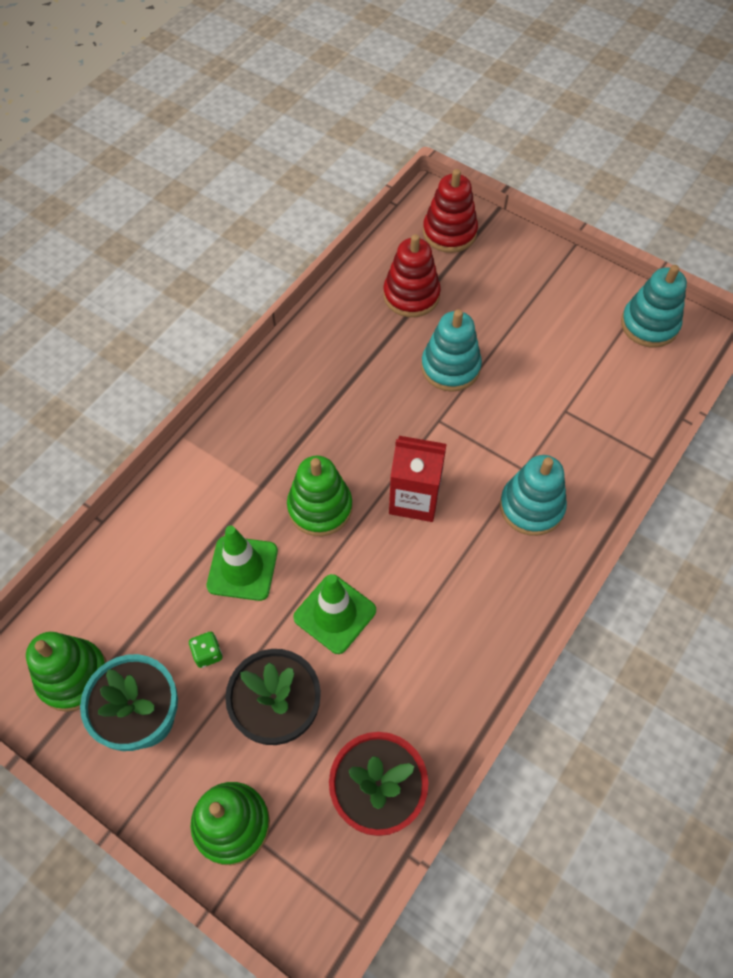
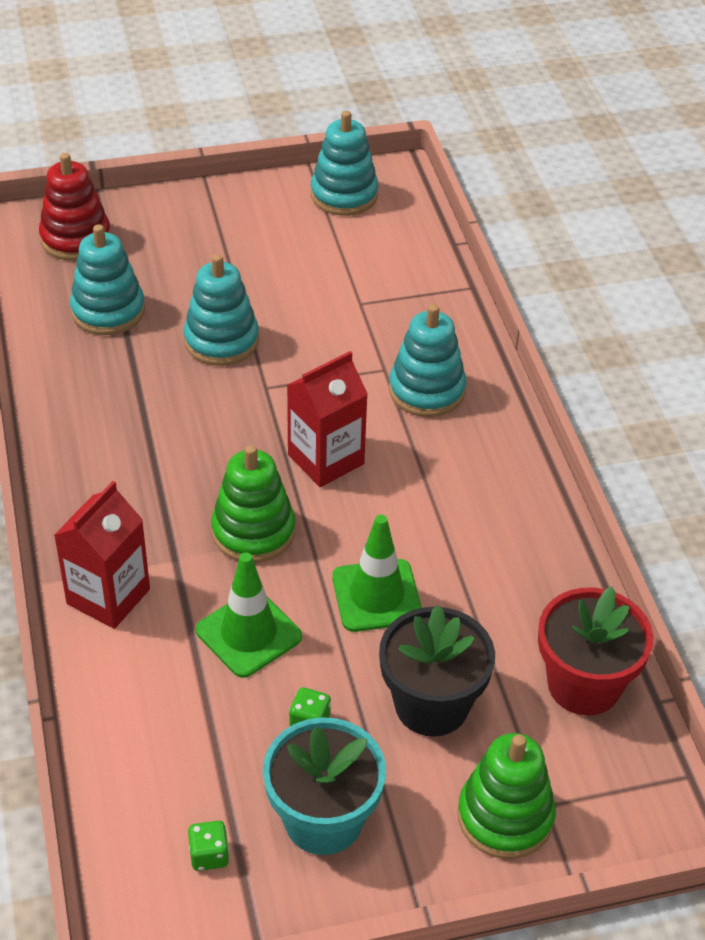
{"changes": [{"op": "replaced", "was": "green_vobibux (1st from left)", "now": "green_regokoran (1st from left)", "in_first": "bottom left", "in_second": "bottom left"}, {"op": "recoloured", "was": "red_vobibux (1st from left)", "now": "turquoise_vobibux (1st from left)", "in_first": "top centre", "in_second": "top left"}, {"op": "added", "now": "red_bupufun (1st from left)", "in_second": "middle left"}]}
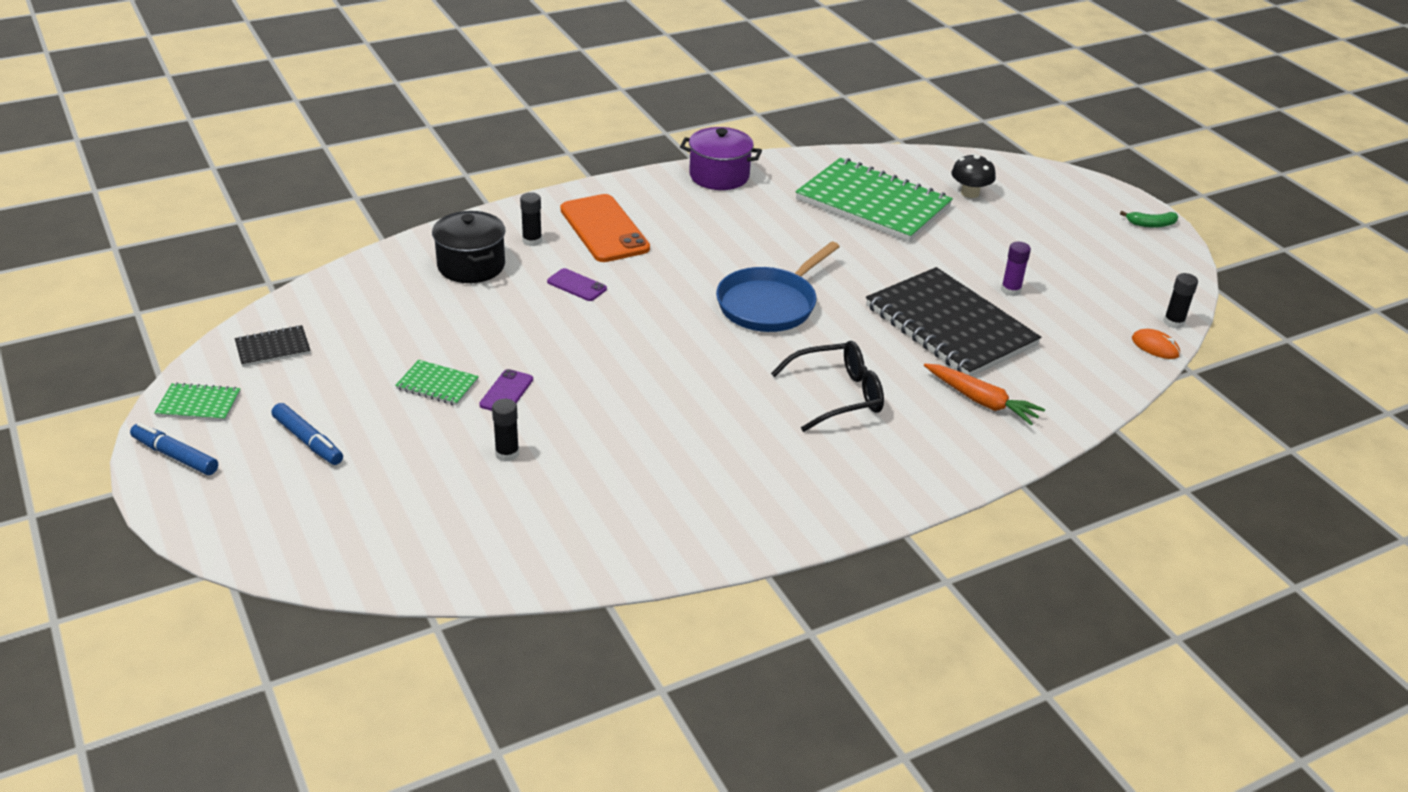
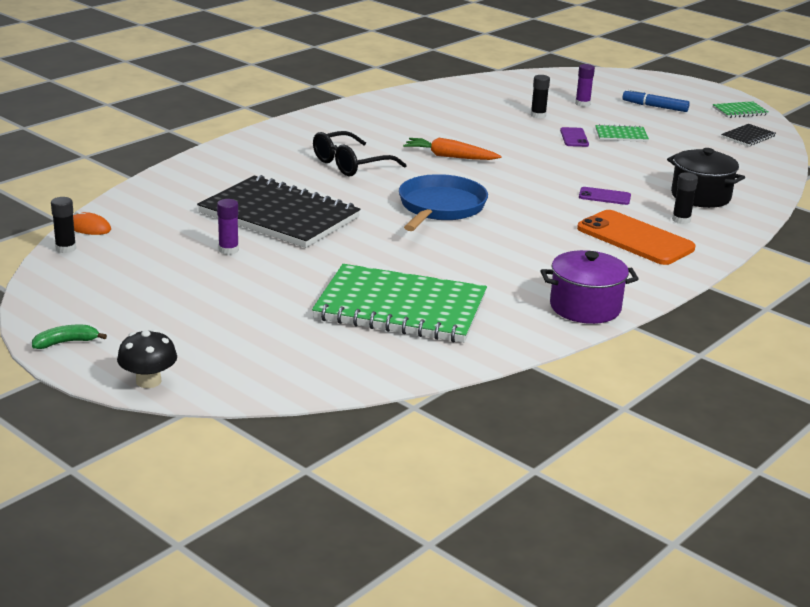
{"changes": [{"op": "removed", "was": "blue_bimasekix (1st from left)", "in_first": "middle left"}, {"op": "moved", "was": "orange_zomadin", "in_first": "middle right", "in_second": "top centre"}, {"op": "moved", "was": "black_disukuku", "in_first": "top right", "in_second": "middle left"}, {"op": "added", "now": "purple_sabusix (2nd from left)", "in_second": "top right"}]}
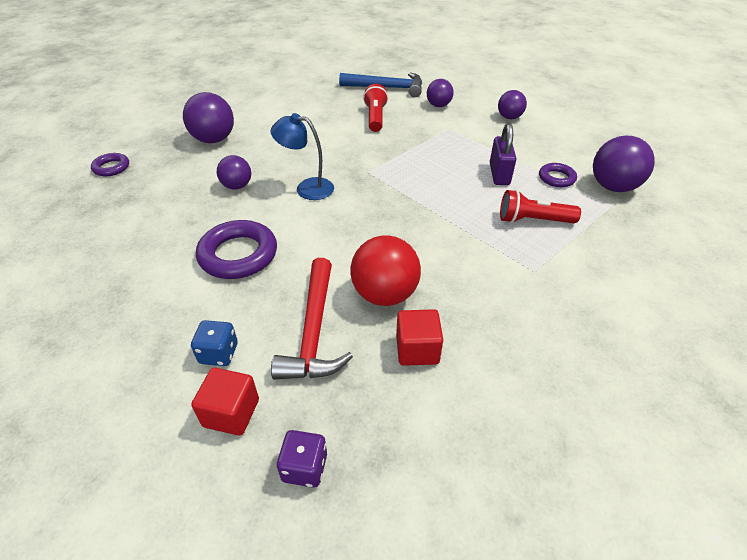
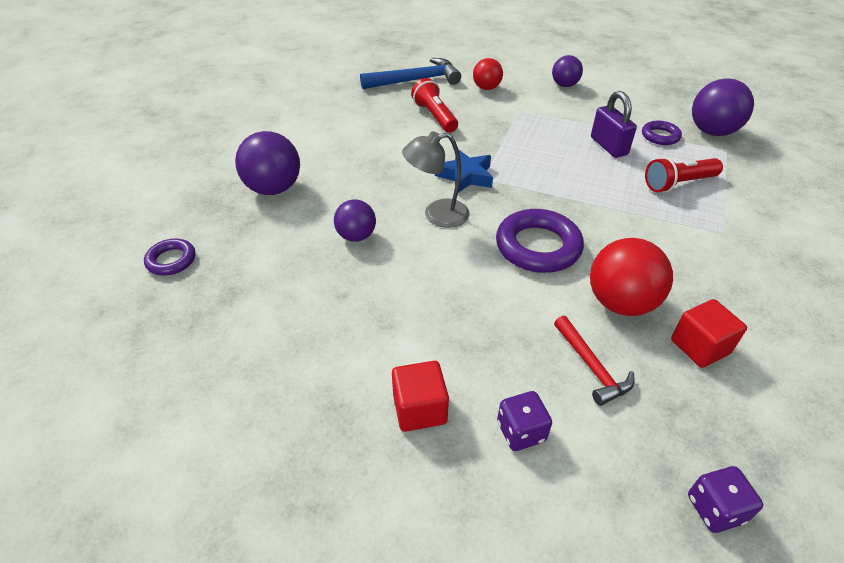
{"changes": [{"op": "recoloured", "was": "blue_regokoran", "now": "purple_regokoran (1st from left)", "in_first": "middle left", "in_second": "bottom centre"}, {"op": "moved", "was": "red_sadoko (1st from left)", "in_first": "bottom left", "in_second": "bottom centre"}, {"op": "moved", "was": "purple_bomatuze (2nd from left)", "in_first": "middle left", "in_second": "centre"}, {"op": "recoloured", "was": "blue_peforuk", "now": "grey_peforuk", "in_first": "top centre", "in_second": "top centre"}, {"op": "resized", "was": "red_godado", "in_first": "centre", "in_second": "middle right", "ratio": 0.61}, {"op": "recoloured", "was": "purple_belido (3rd from left)", "now": "red_belido (1st from left)", "in_first": "top centre", "in_second": "top centre"}, {"op": "added", "now": "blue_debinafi", "in_second": "top centre"}]}
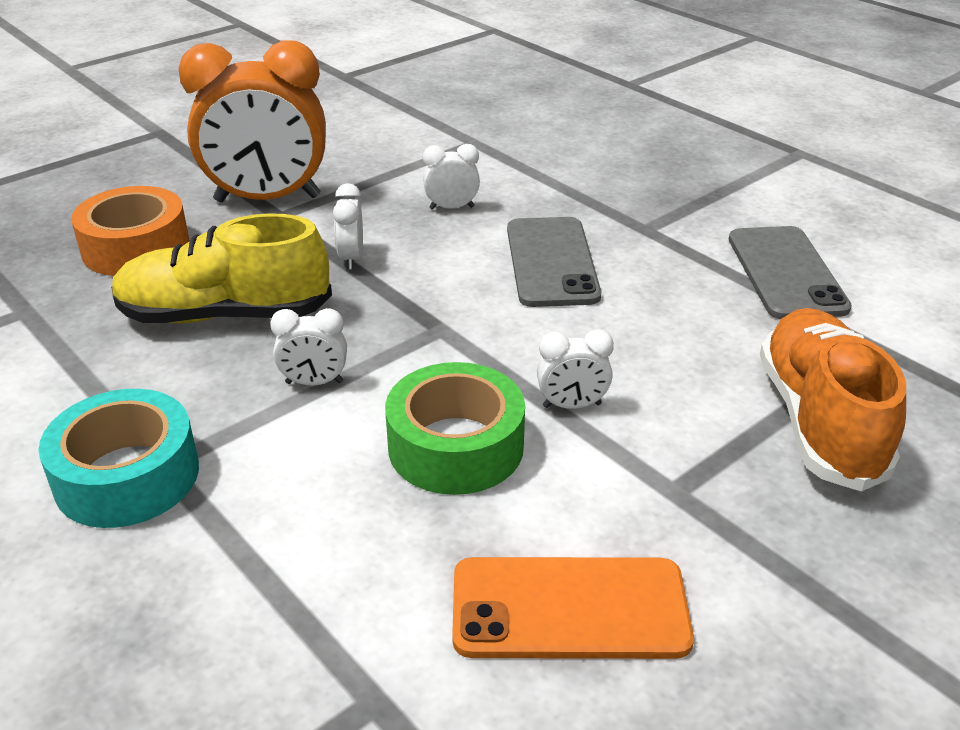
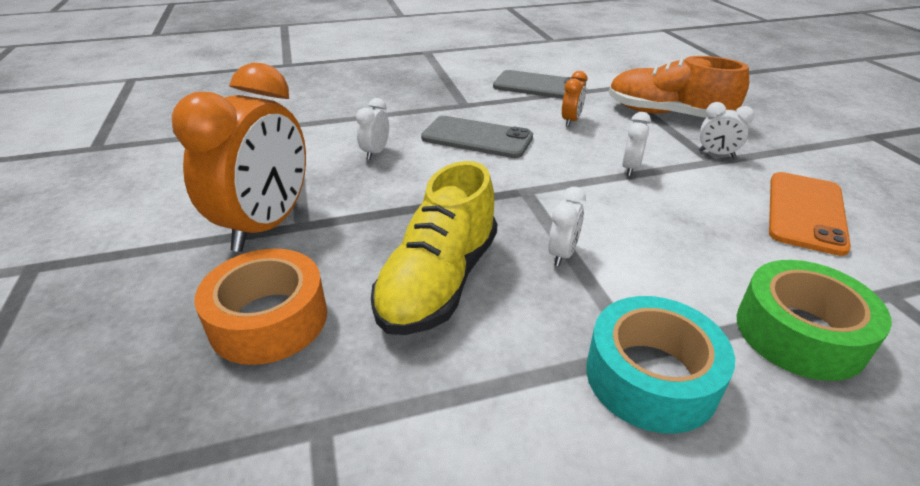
{"changes": [{"op": "moved", "was": "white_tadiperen (2nd from left in the first image)", "now": "white_tadiperen (4th from left)", "in_first": "top centre", "in_second": "top right"}, {"op": "moved", "was": "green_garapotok", "in_first": "centre", "in_second": "middle right"}, {"op": "added", "now": "orange_tadiperen (2nd from left)", "in_second": "top centre"}]}
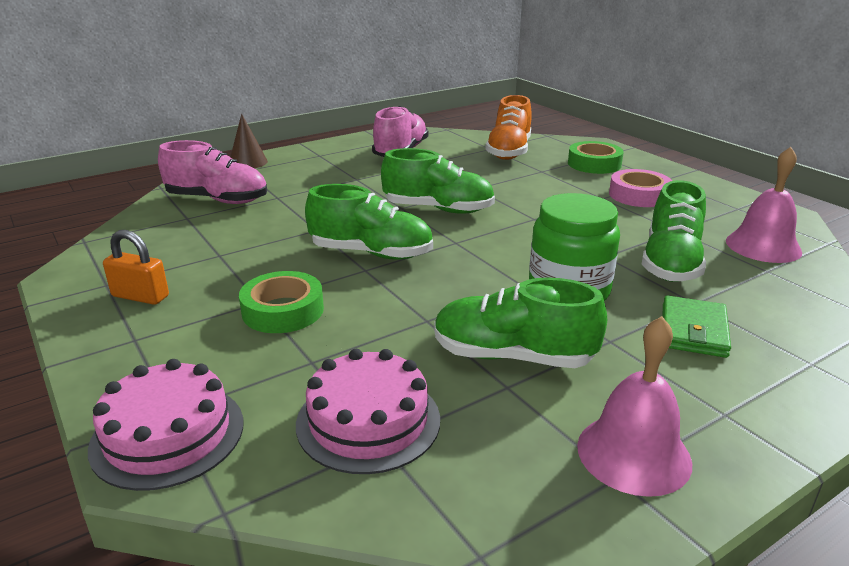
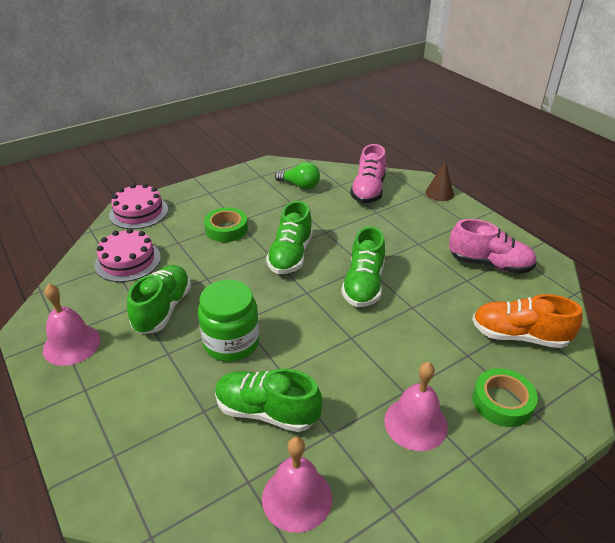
{"changes": [{"op": "removed", "was": "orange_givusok", "in_first": "middle left"}, {"op": "replaced", "was": "pink_garapotok", "now": "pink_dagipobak (3rd from left)", "in_first": "top right", "in_second": "bottom right"}, {"op": "removed", "was": "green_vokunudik", "in_first": "middle right"}, {"op": "added", "now": "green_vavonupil", "in_second": "top centre"}]}
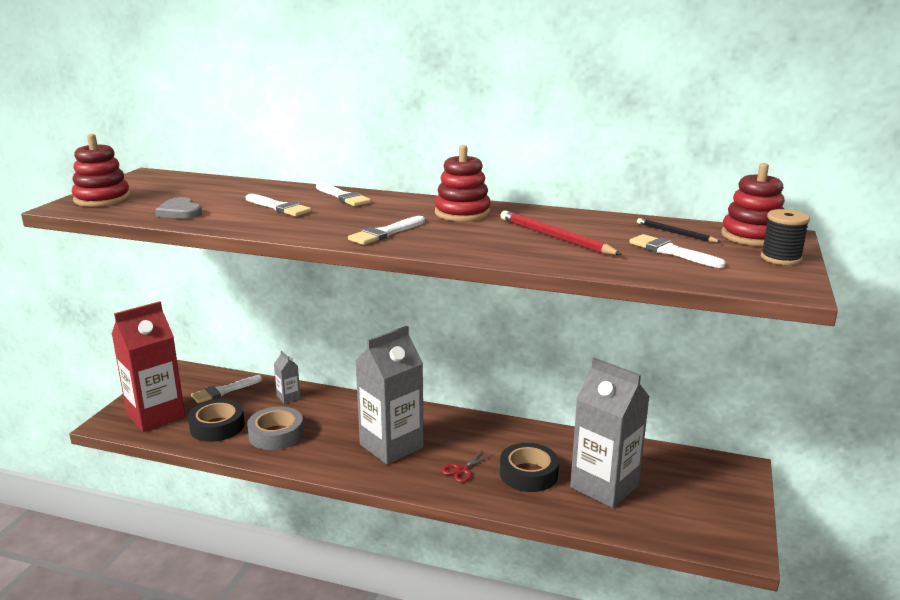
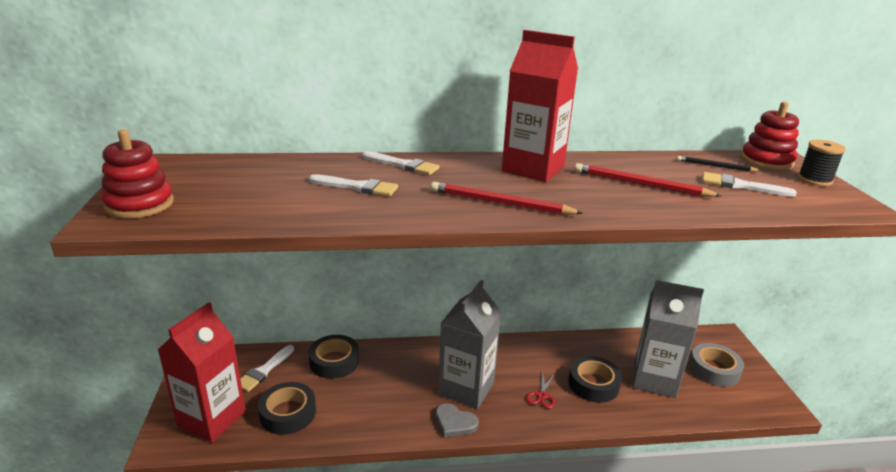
{"changes": [{"op": "moved", "was": "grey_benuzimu", "in_first": "middle left", "in_second": "bottom centre"}, {"op": "moved", "was": "grey_garapotok", "in_first": "bottom left", "in_second": "bottom right"}, {"op": "replaced", "was": "grey_bupufun (1st from left)", "now": "black_garapotok (2nd from left)", "in_first": "middle left", "in_second": "bottom centre"}, {"op": "replaced", "was": "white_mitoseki (4th from left)", "now": "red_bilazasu (1st from left)", "in_first": "centre", "in_second": "centre"}, {"op": "replaced", "was": "red_vobibux (2nd from left)", "now": "red_bupufun (2nd from left)", "in_first": "top centre", "in_second": "top centre"}]}
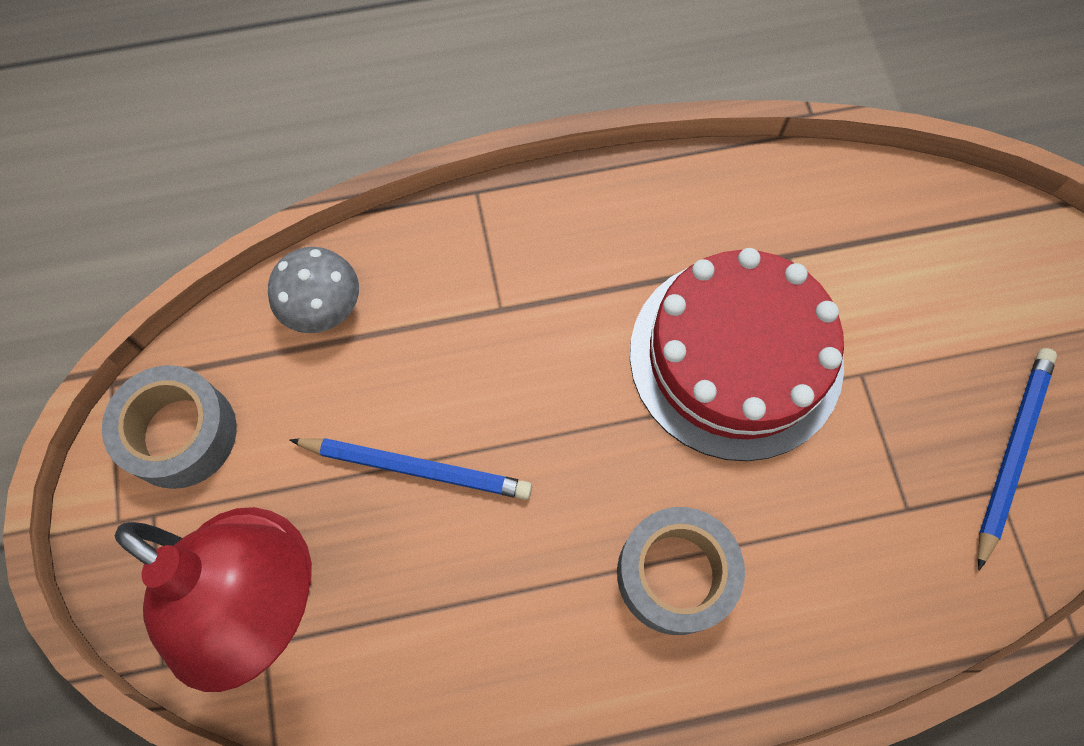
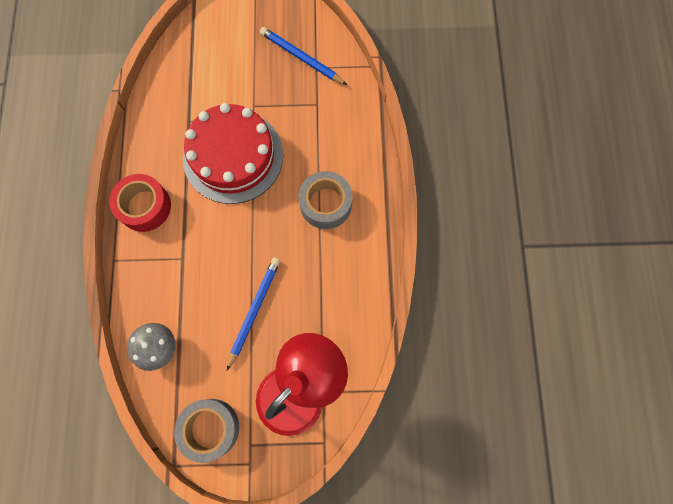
{"changes": [{"op": "added", "now": "red_garapotok", "in_second": "middle left"}]}
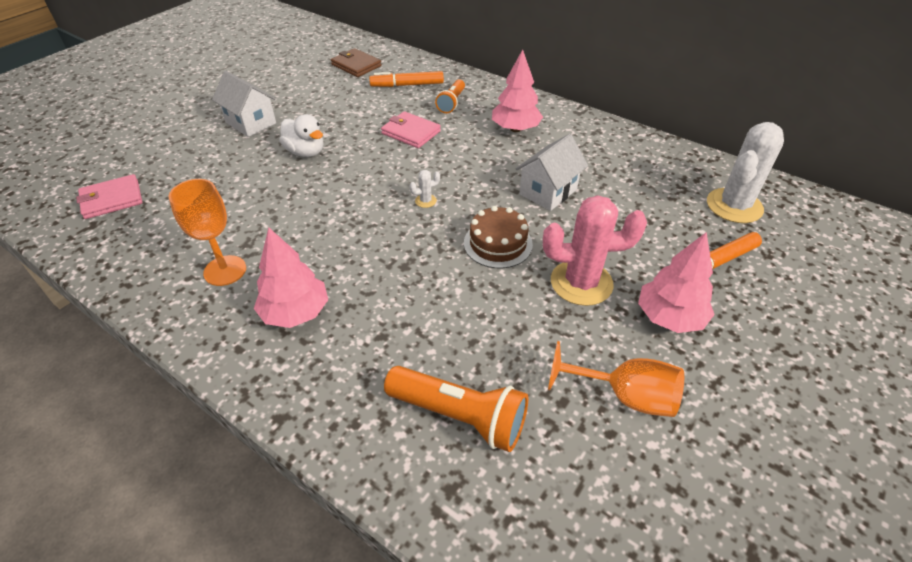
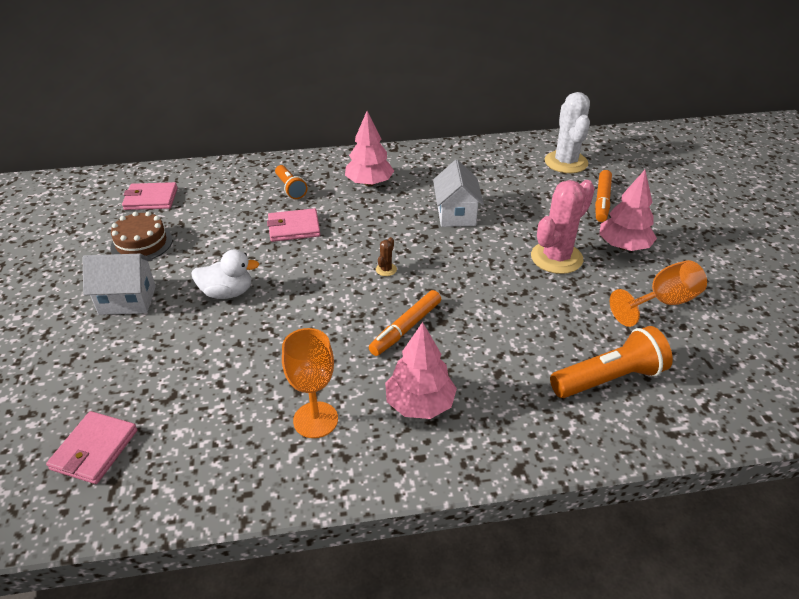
{"changes": [{"op": "recoloured", "was": "brown_vokunudik", "now": "pink_vokunudik (2nd from left)", "in_first": "top centre", "in_second": "top left"}, {"op": "moved", "was": "orange_bimasekix (1st from left)", "in_first": "top centre", "in_second": "centre"}, {"op": "recoloured", "was": "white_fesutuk (1st from left)", "now": "brown_fesutuk", "in_first": "centre", "in_second": "centre"}, {"op": "moved", "was": "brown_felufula", "in_first": "centre", "in_second": "middle left"}]}
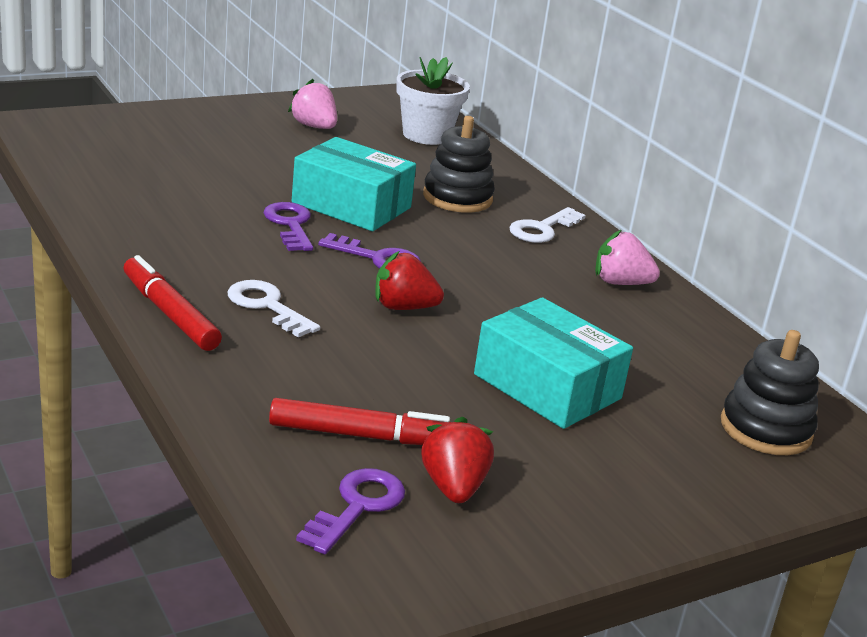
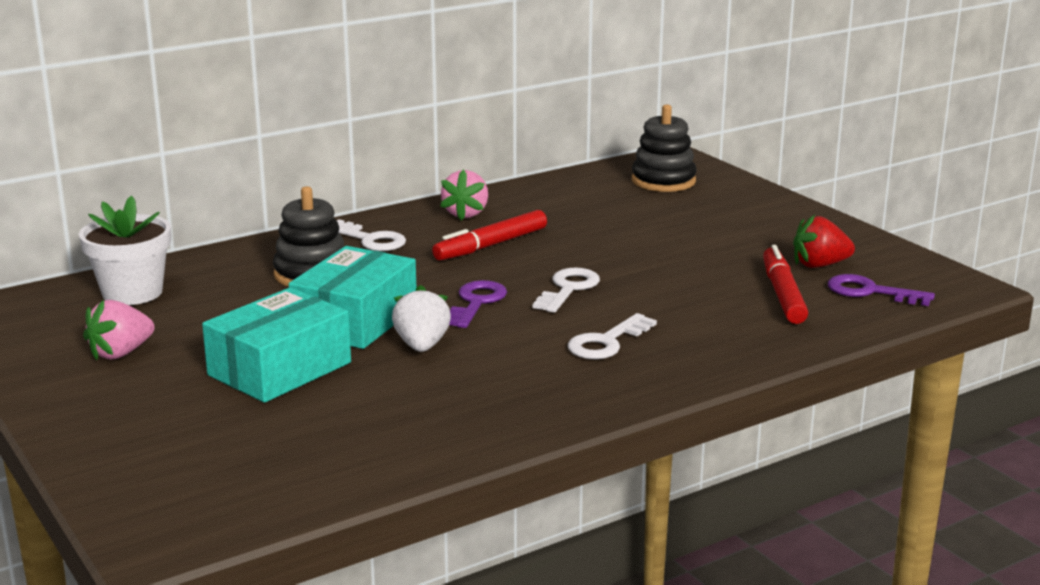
{"changes": [{"op": "moved", "was": "red_bimasekix (1st from left)", "in_first": "middle left", "in_second": "centre"}, {"op": "replaced", "was": "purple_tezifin (1st from left)", "now": "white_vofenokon", "in_first": "middle left", "in_second": "centre"}, {"op": "replaced", "was": "red_vofenokon (1st from left)", "now": "white_tezifin (2nd from left)", "in_first": "centre", "in_second": "centre"}, {"op": "moved", "was": "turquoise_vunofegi (2nd from left in the first image)", "now": "turquoise_vunofegi (1st from left)", "in_first": "centre", "in_second": "middle left"}]}
